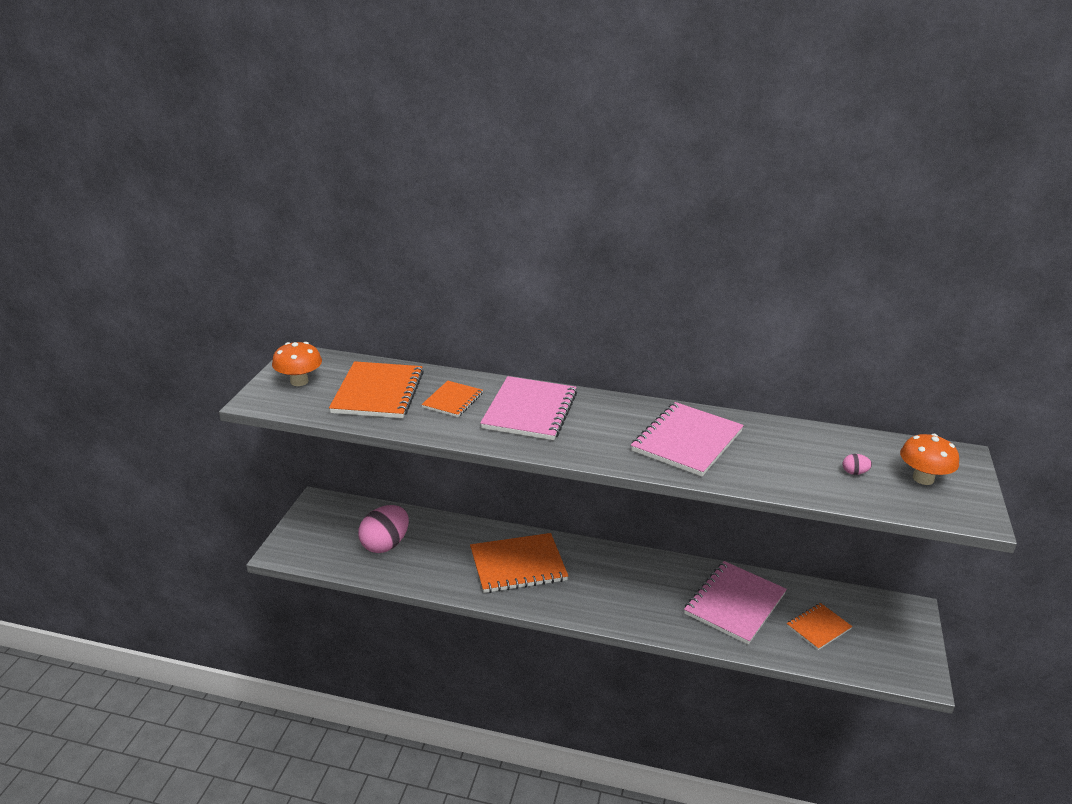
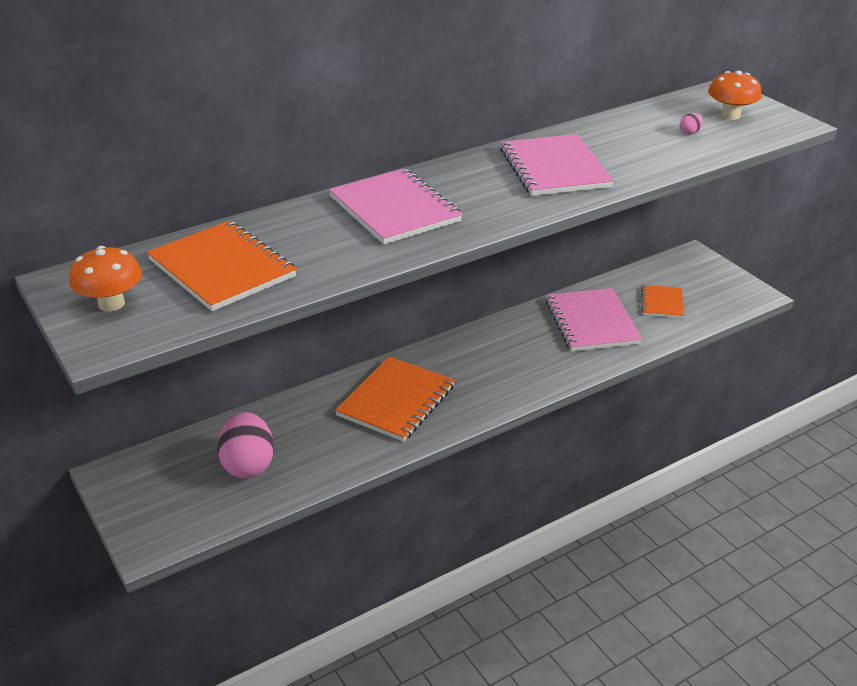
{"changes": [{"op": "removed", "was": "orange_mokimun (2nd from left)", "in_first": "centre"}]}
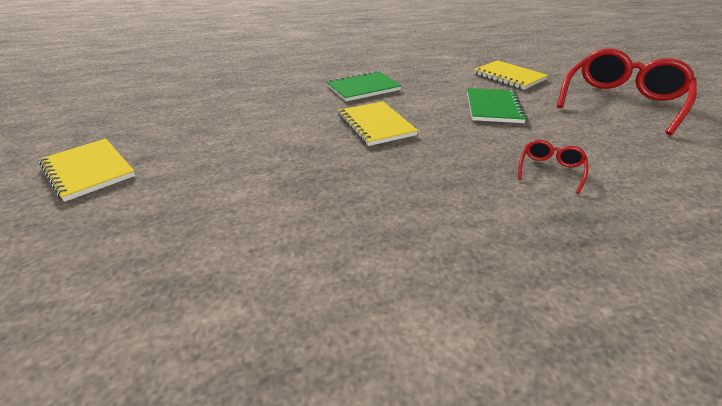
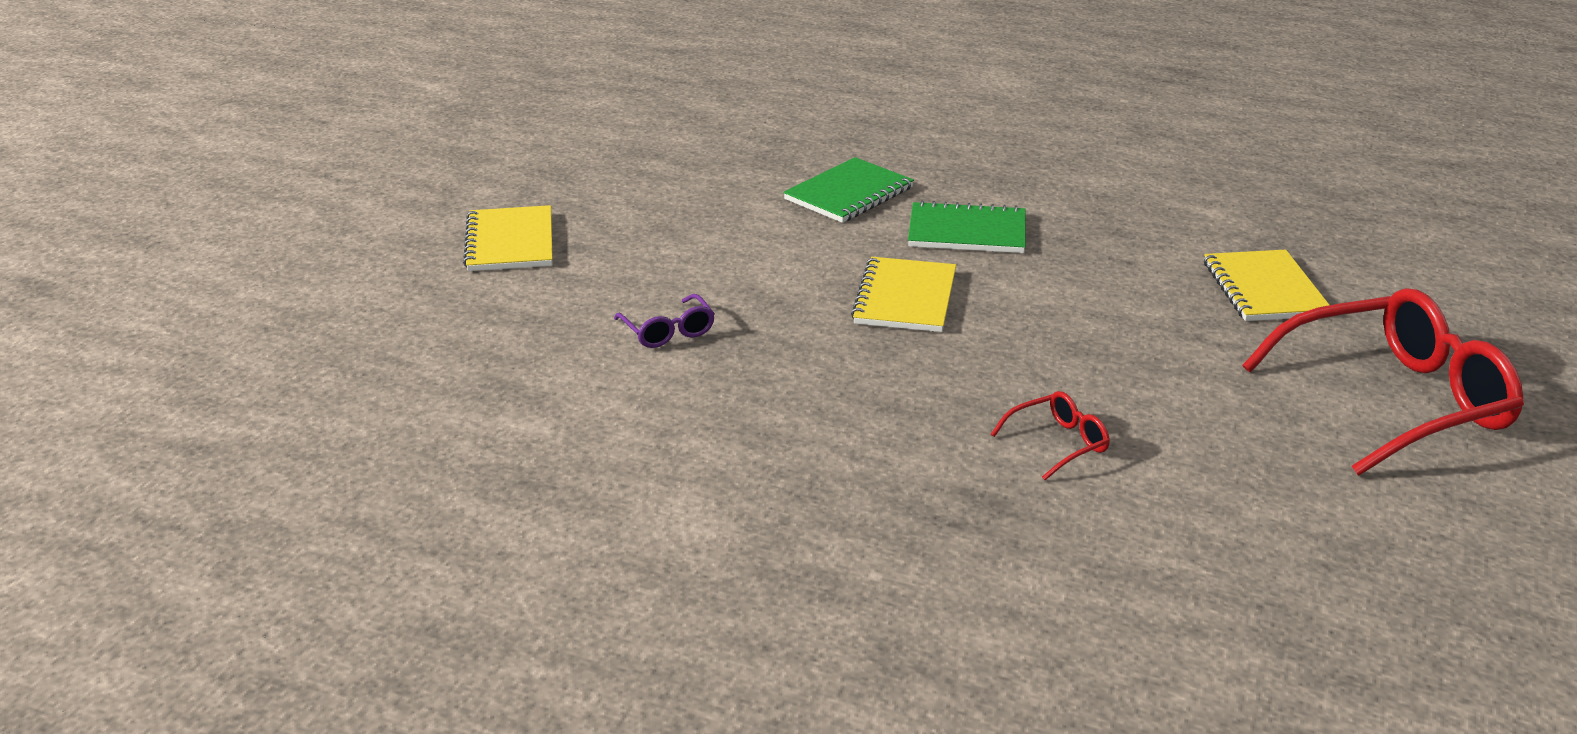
{"changes": [{"op": "moved", "was": "green_mokimun (2nd from left in the first image)", "now": "green_mokimun (1st from left)", "in_first": "top right", "in_second": "top centre"}, {"op": "added", "now": "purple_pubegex", "in_second": "centre"}]}
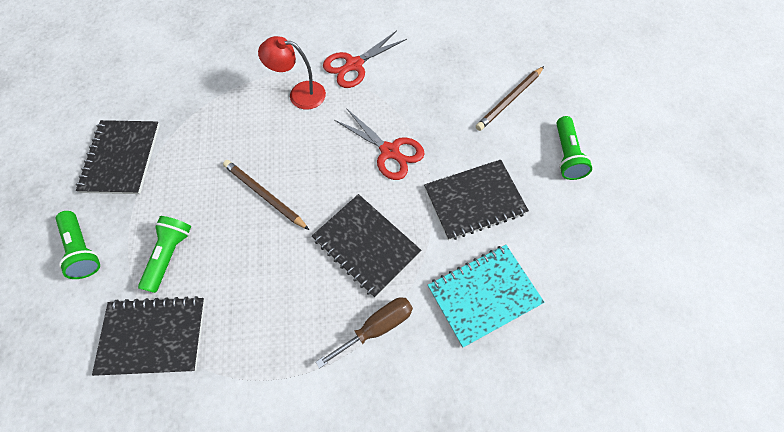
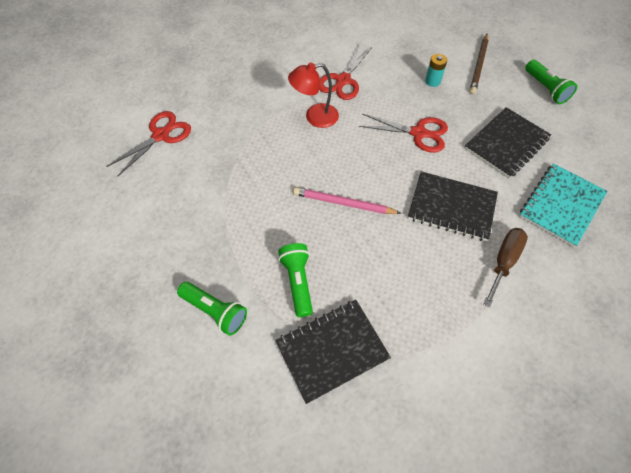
{"changes": [{"op": "removed", "was": "black_mokimun (1st from left)", "in_first": "middle left"}, {"op": "recoloured", "was": "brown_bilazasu (1st from left)", "now": "pink_bilazasu", "in_first": "centre", "in_second": "centre"}, {"op": "added", "now": "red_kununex (1st from left)", "in_second": "top left"}, {"op": "added", "now": "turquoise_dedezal", "in_second": "top right"}]}
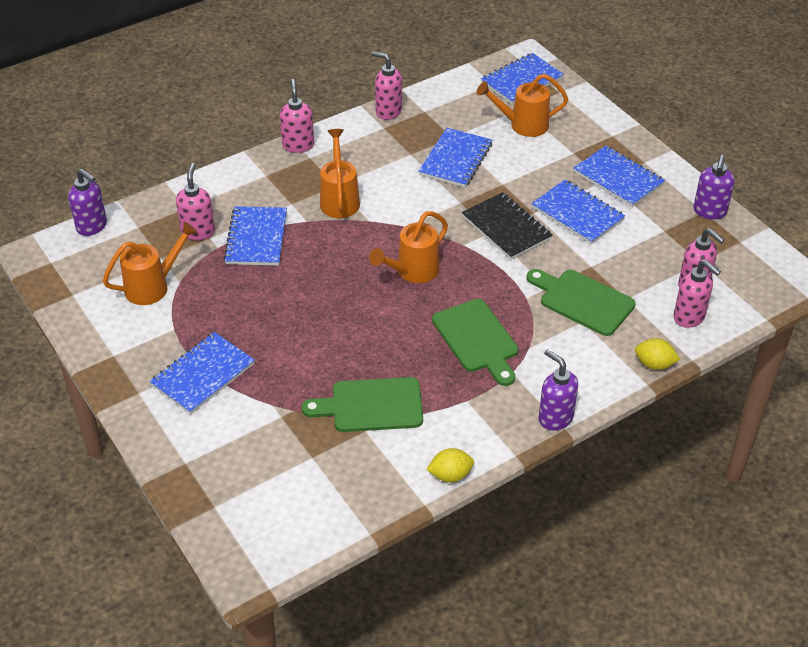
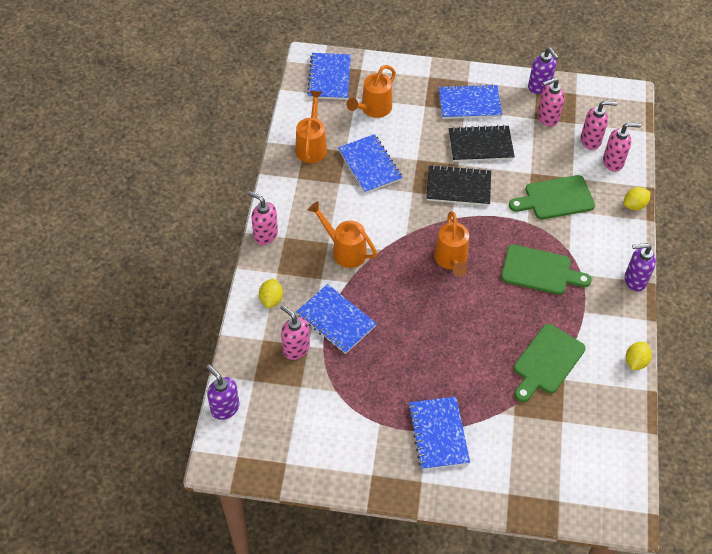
{"changes": [{"op": "turned", "was": "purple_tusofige (1st from left)", "in_first": "top left", "in_second": "bottom left", "clockwise": -120}, {"op": "moved", "was": "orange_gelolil (1st from left)", "in_first": "middle left", "in_second": "top centre"}, {"op": "moved", "was": "pink_tusofige (3rd from left)", "in_first": "top centre", "in_second": "top right"}, {"op": "recoloured", "was": "blue_mokimun (5th from left)", "now": "black_mokimun (2nd from left)", "in_first": "top right", "in_second": "top right"}, {"op": "added", "now": "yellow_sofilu (1st from left)", "in_second": "centre"}]}
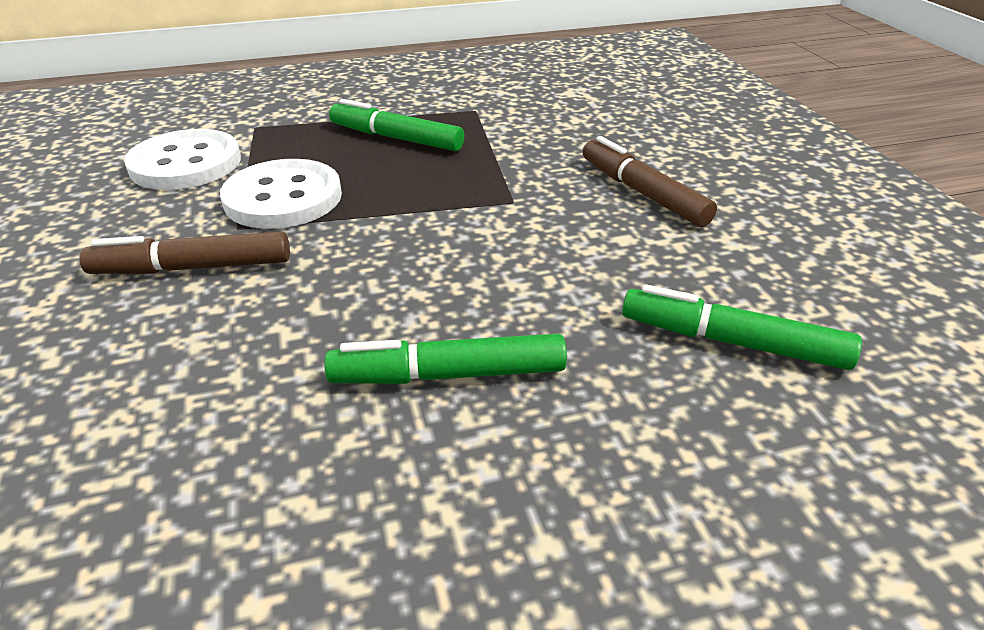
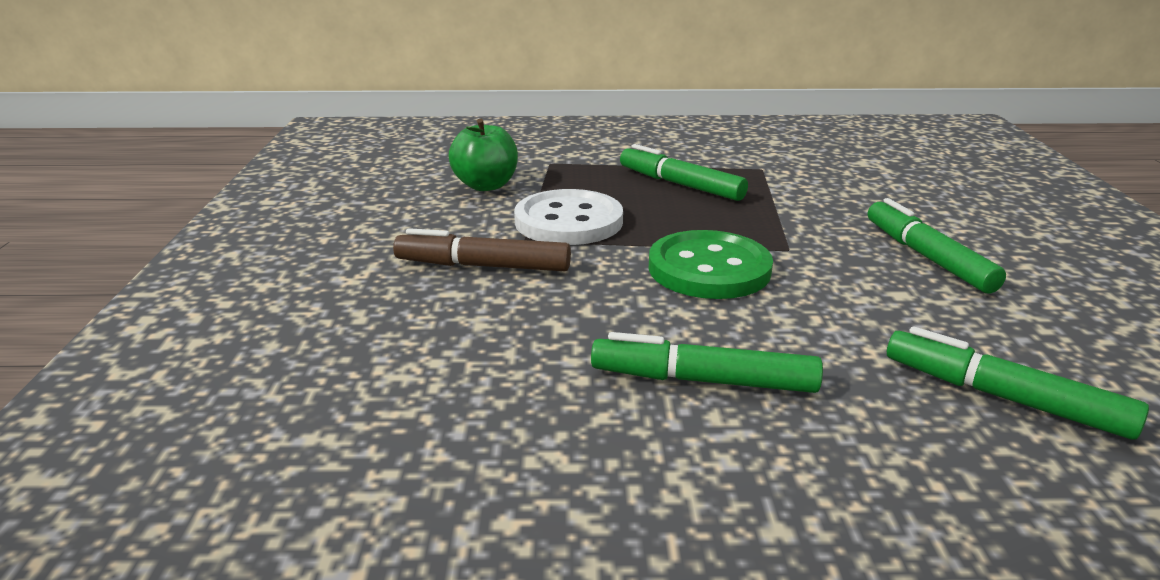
{"changes": [{"op": "replaced", "was": "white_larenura (1st from left)", "now": "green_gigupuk", "in_first": "top left", "in_second": "top centre"}, {"op": "recoloured", "was": "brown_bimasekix (2nd from left)", "now": "green_bimasekix (3rd from left)", "in_first": "top centre", "in_second": "middle right"}, {"op": "added", "now": "green_larenura", "in_second": "centre"}]}
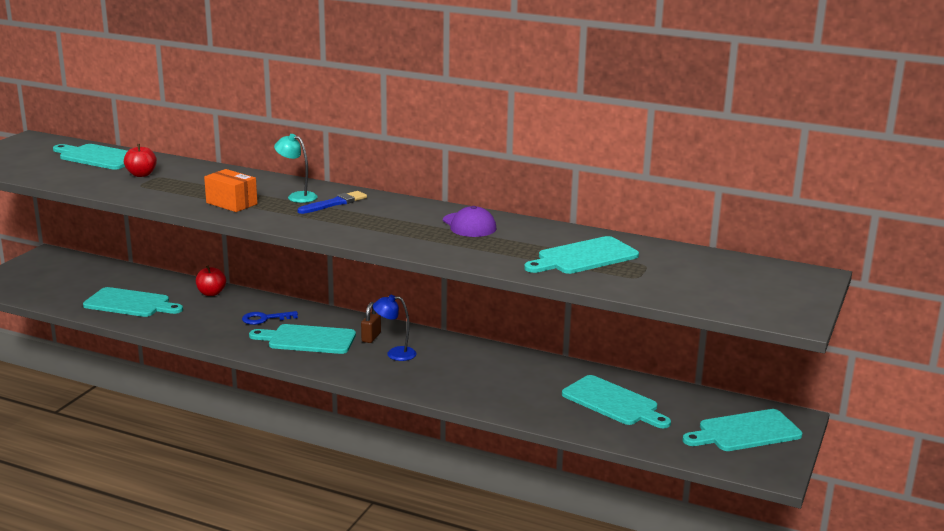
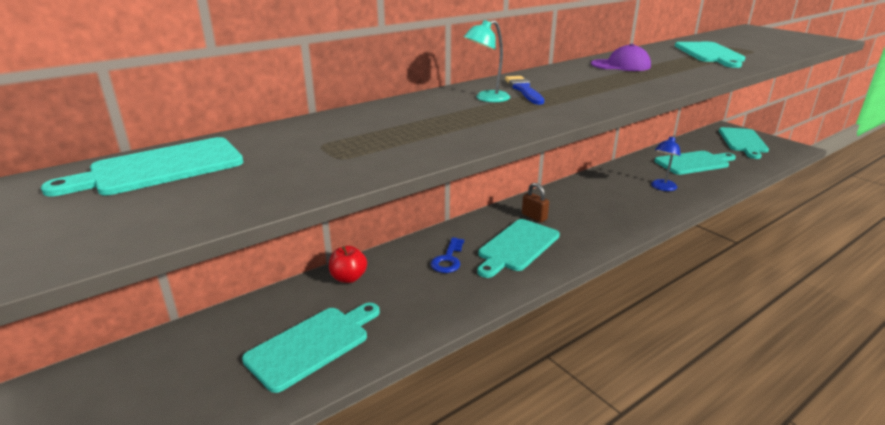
{"changes": [{"op": "removed", "was": "red_gigupuk (1st from left)", "in_first": "top left"}, {"op": "removed", "was": "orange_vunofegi", "in_first": "middle left"}, {"op": "moved", "was": "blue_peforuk", "in_first": "centre", "in_second": "middle right"}]}
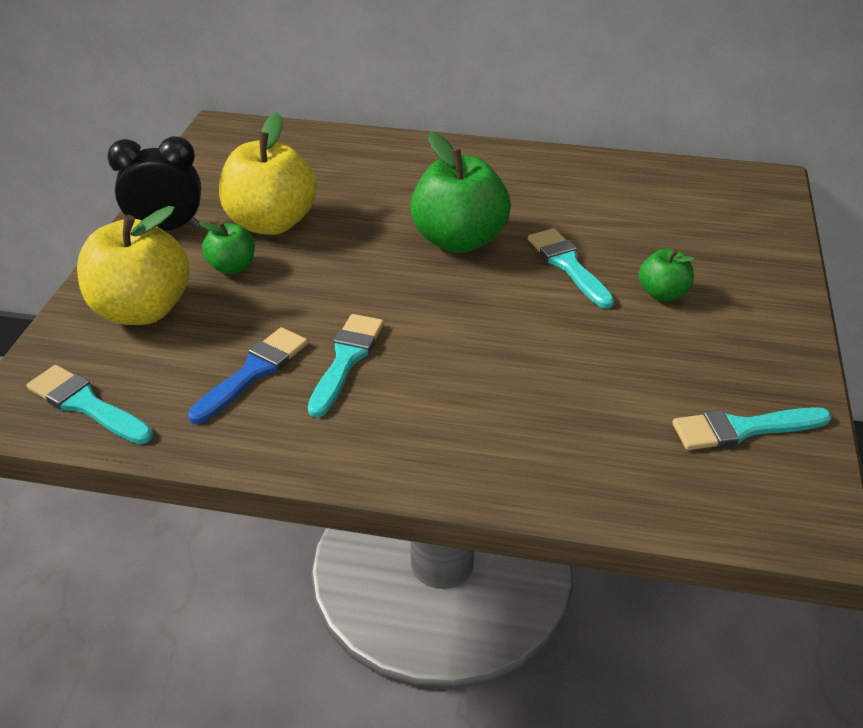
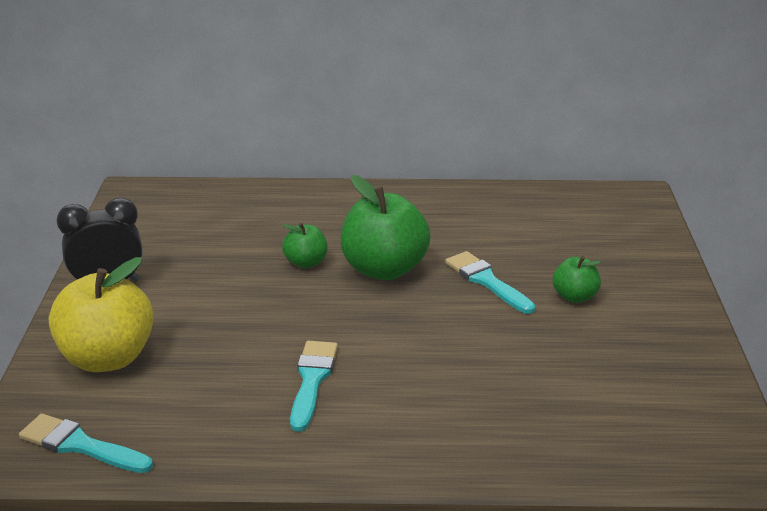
{"changes": [{"op": "removed", "was": "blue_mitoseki", "in_first": "middle left"}, {"op": "moved", "was": "green_gigupuk (1st from left)", "in_first": "middle left", "in_second": "centre"}, {"op": "removed", "was": "yellow_gigupuk (2nd from left)", "in_first": "top left"}, {"op": "removed", "was": "turquoise_mitoseki (4th from left)", "in_first": "middle right"}]}
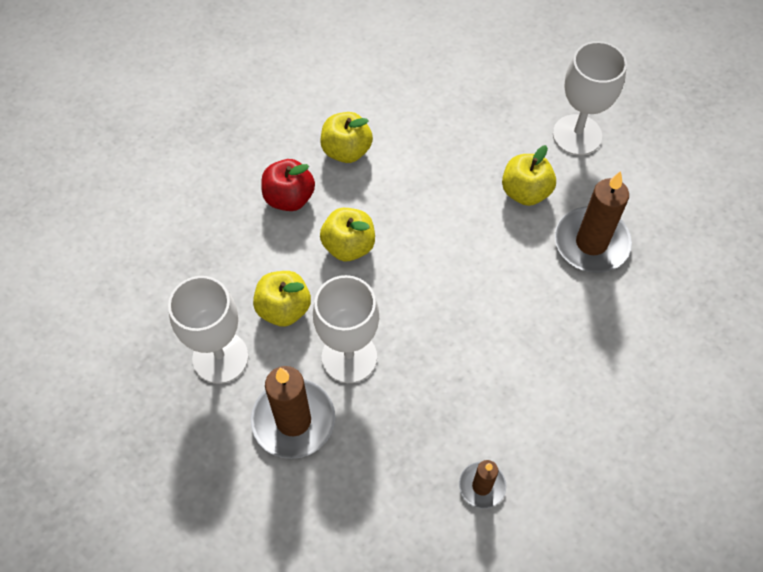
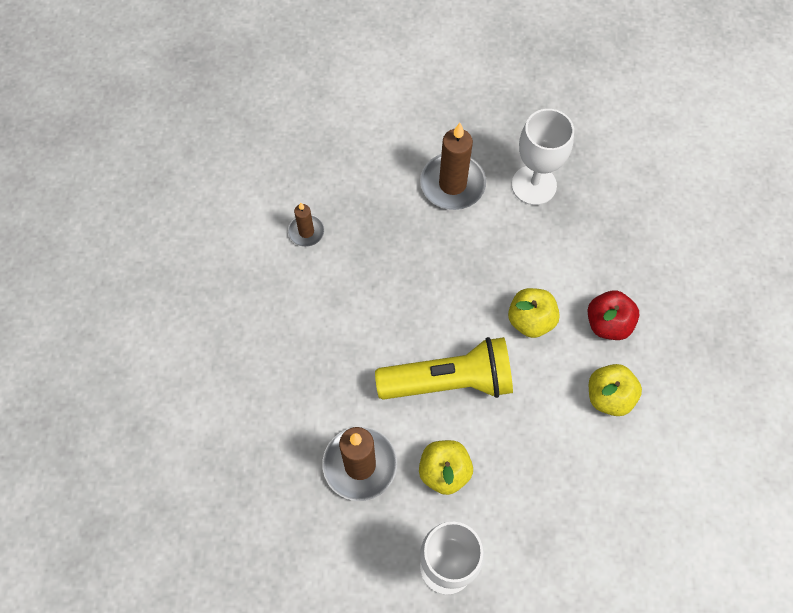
{"changes": [{"op": "removed", "was": "yellow_gigupuk (1st from left)", "in_first": "centre"}, {"op": "removed", "was": "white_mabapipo (2nd from left)", "in_first": "centre"}, {"op": "added", "now": "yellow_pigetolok", "in_second": "centre"}]}
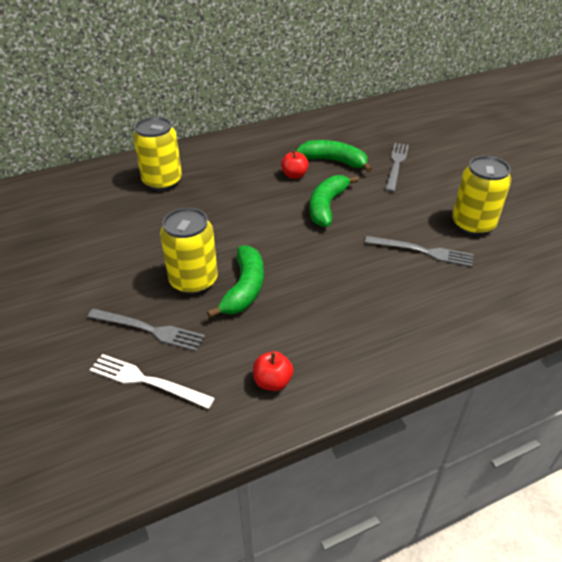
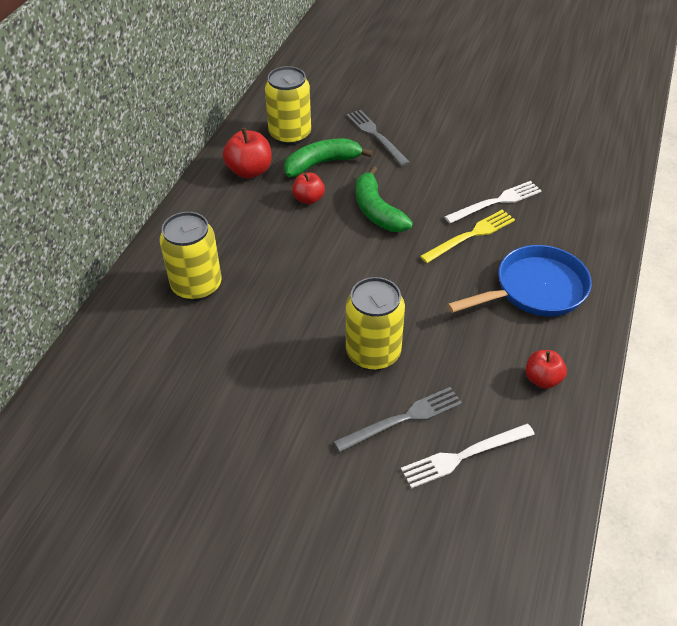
{"changes": [{"op": "removed", "was": "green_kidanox (1st from left)", "in_first": "centre"}, {"op": "recoloured", "was": "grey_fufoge (3rd from left)", "now": "white_fufoge (2nd from left)", "in_first": "middle right", "in_second": "top right"}, {"op": "moved", "was": "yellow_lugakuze (3rd from left in the first image)", "now": "yellow_lugakuze (2nd from left)", "in_first": "middle right", "in_second": "top centre"}, {"op": "added", "now": "red_gigupuk (1st from left)", "in_second": "top centre"}, {"op": "added", "now": "yellow_fufoge", "in_second": "middle right"}, {"op": "added", "now": "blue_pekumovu", "in_second": "middle right"}]}
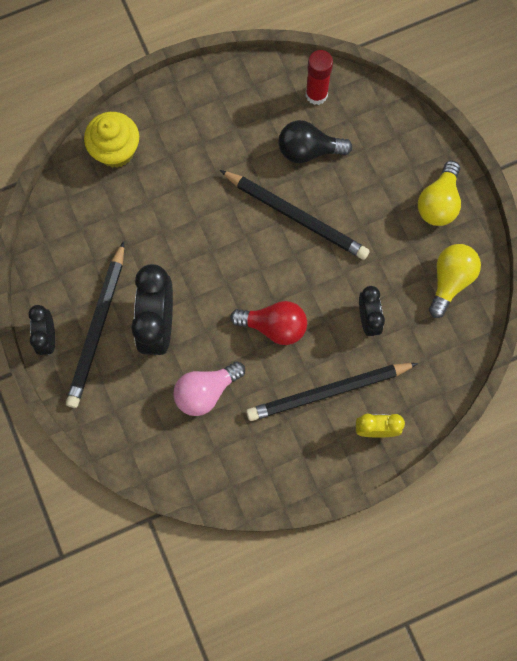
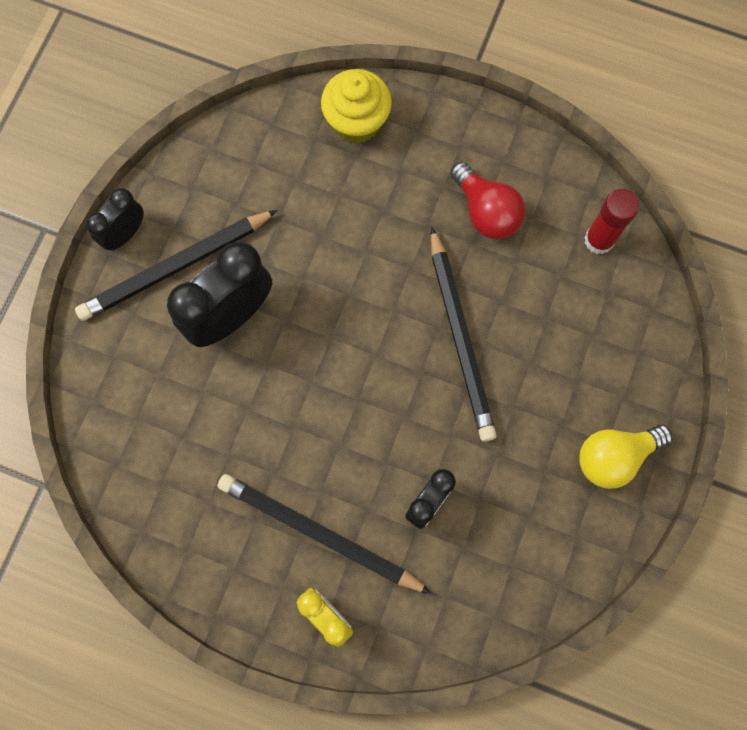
{"changes": [{"op": "removed", "was": "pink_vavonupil", "in_first": "centre"}, {"op": "moved", "was": "red_vavonupil", "in_first": "centre", "in_second": "top centre"}, {"op": "removed", "was": "black_vavonupil", "in_first": "top centre"}, {"op": "removed", "was": "yellow_vavonupil (2nd from left)", "in_first": "middle right"}]}
